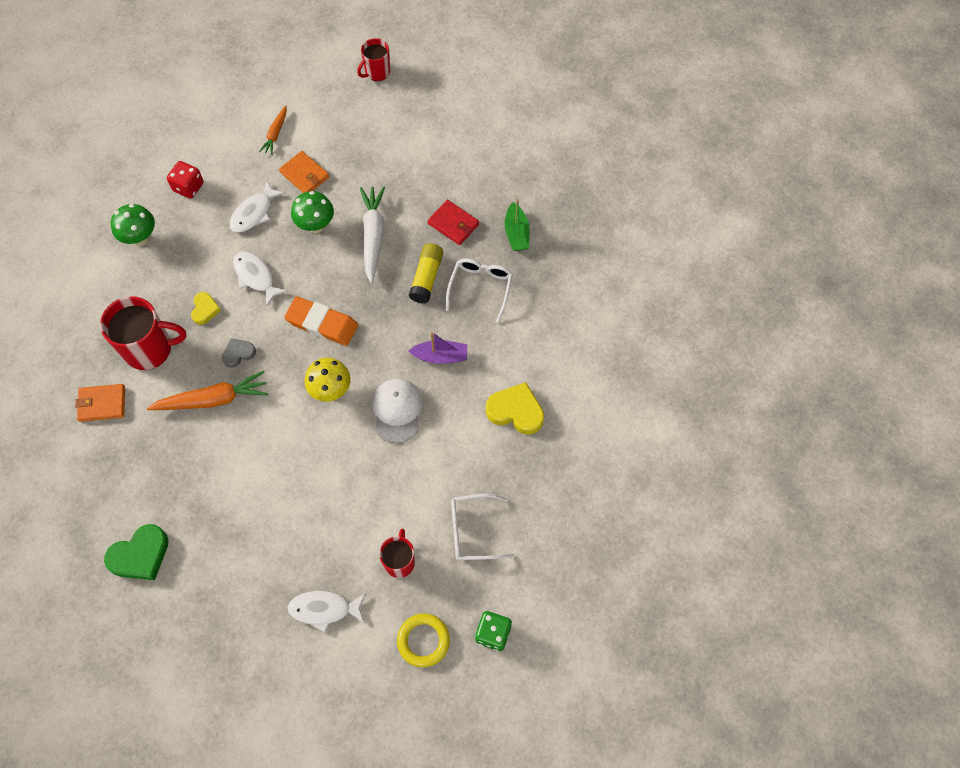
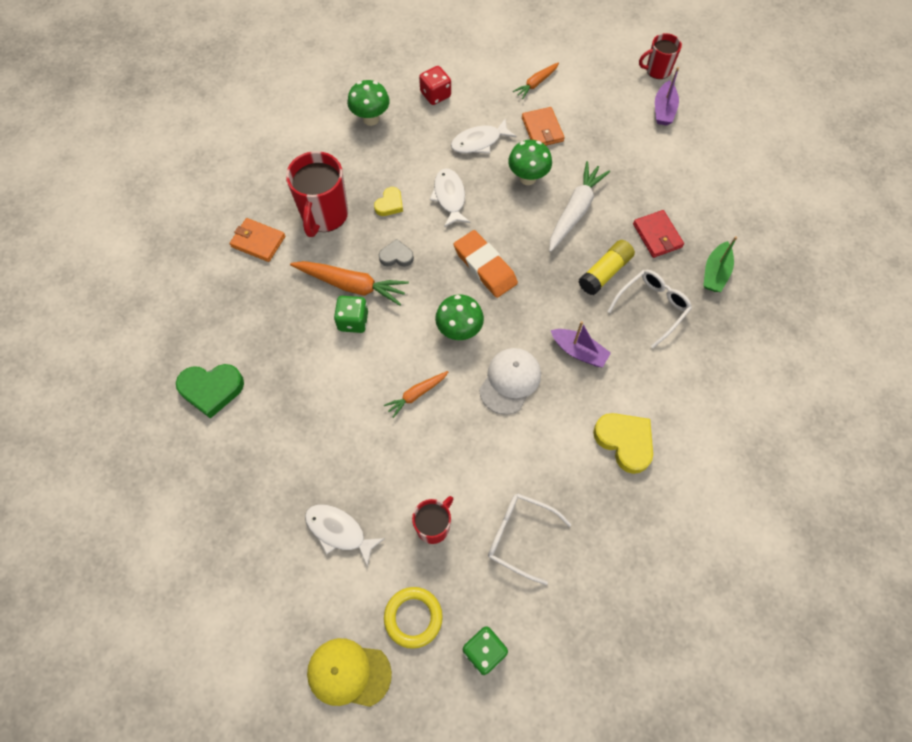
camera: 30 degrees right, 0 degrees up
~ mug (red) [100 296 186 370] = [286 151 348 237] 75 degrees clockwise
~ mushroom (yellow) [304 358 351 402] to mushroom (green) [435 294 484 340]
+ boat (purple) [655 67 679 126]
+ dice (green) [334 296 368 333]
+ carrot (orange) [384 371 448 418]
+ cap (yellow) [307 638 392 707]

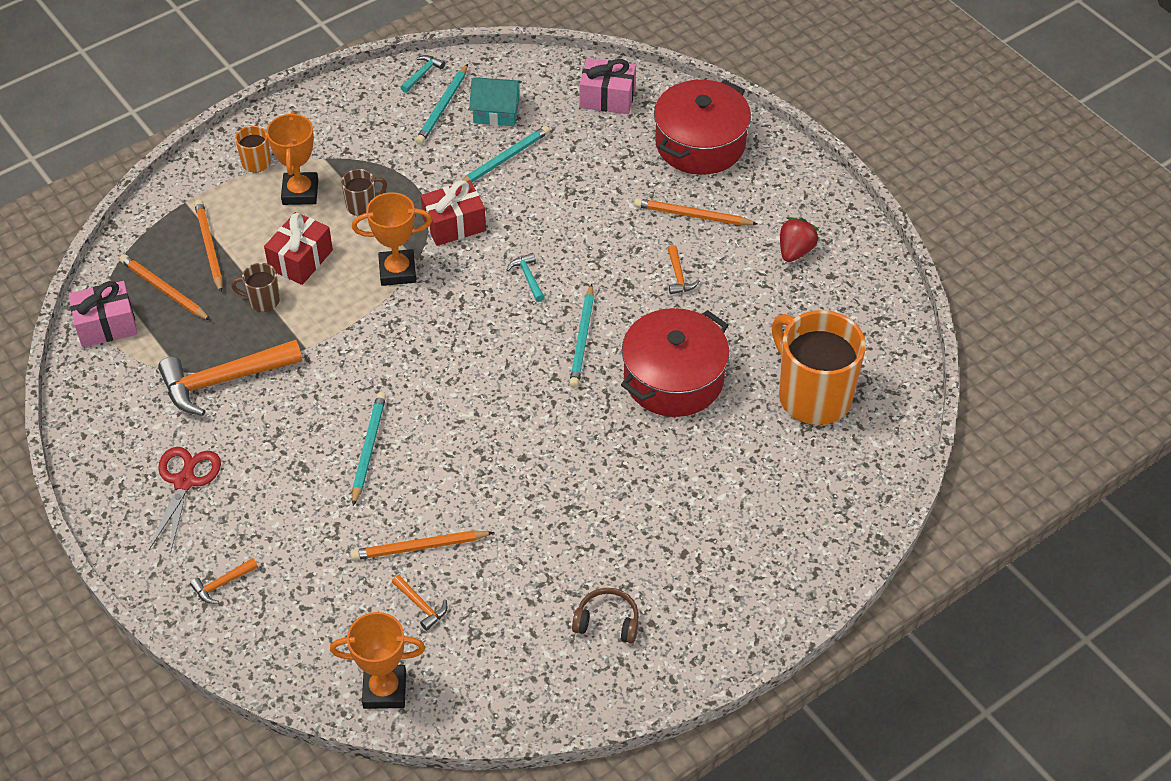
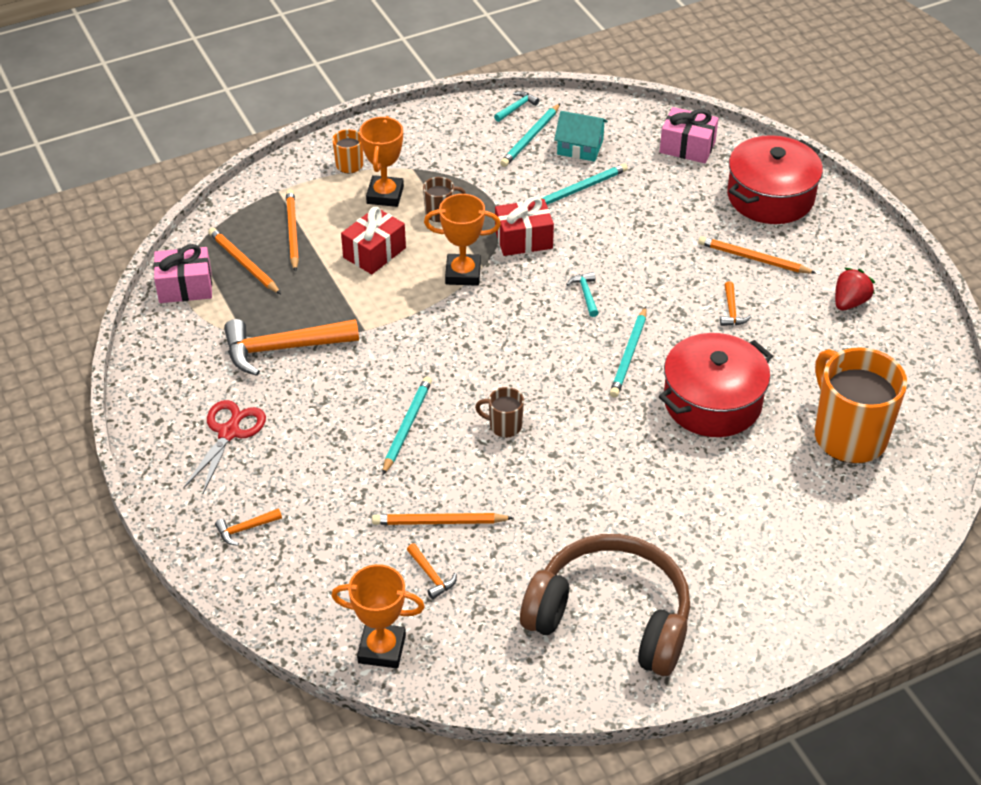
camera: 10 degrees right, 5 degrees down
~ mug (brown) [231 263 280 312] to [475 387 524 438]
~ headphones (brown) [572 588 639 644] = [520 534 690 676] x2.47

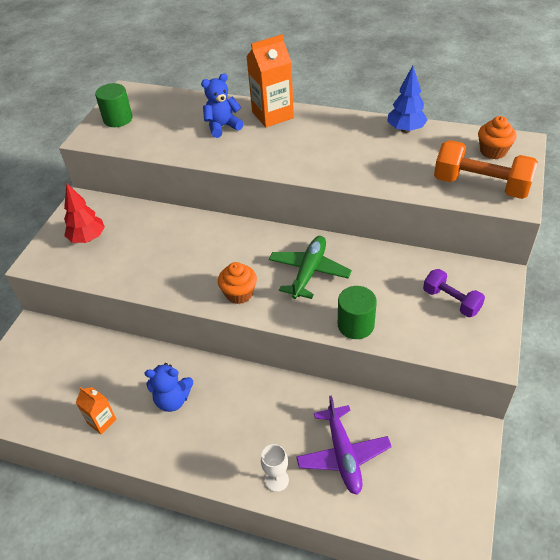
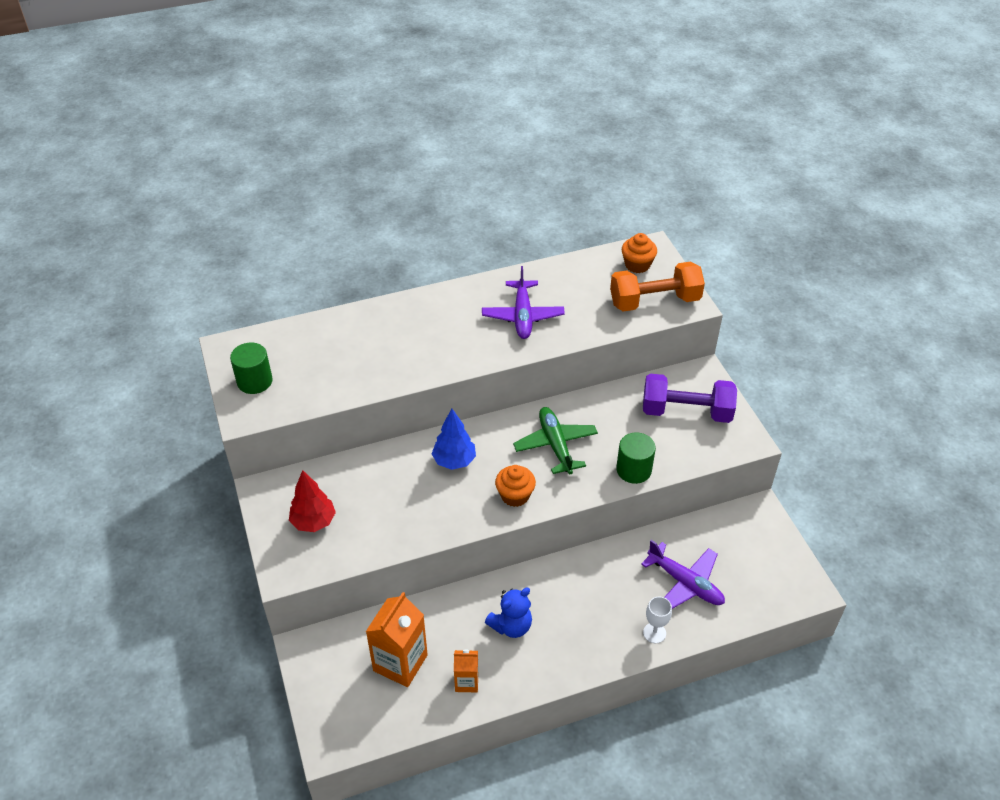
camera: 40 degrees left, 0 degrees up
~ carton (orange) [246 34 294 127] to [366 592 428 687]
~ tree (blue) [387 66 427 133] to [432 409 476 470]
- teddy bear (blue) [201 73 244 138]
~ dumbbell (purple) [423 269 485 317] = [643 373 737 423] x1.66
+ plane (purple) [482 266 565 339]

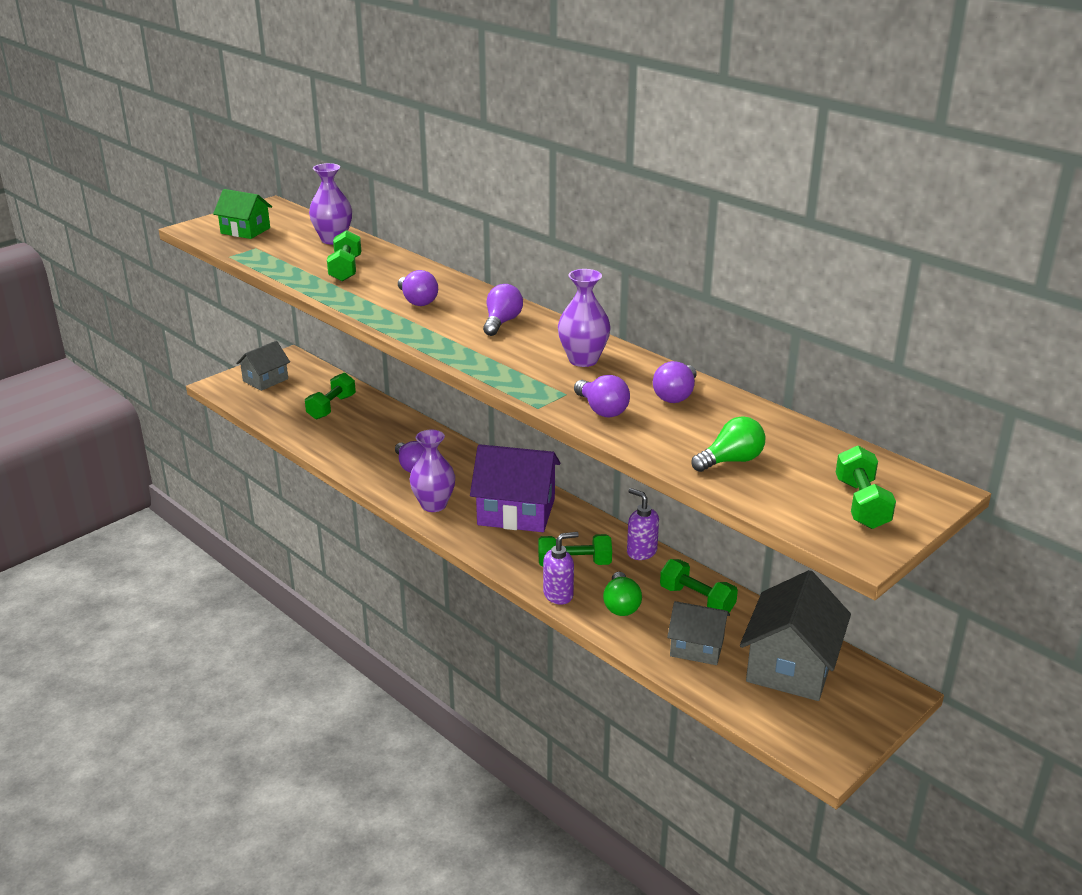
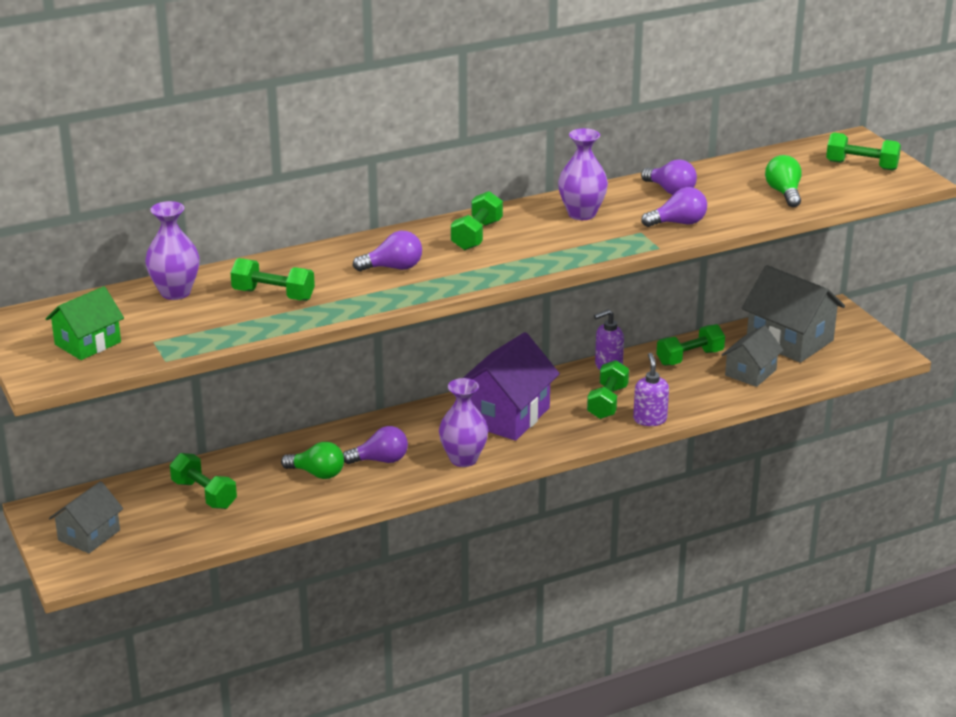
camera: 70 degrees left, 0 degrees up
~ light bulb (purple) [483 284 523 336] to dumbbell (green) [451 191 503 250]
~ house (grey) [236 341 290 391] = [49 481 123 553] 60 degrees clockwise
~ light bulb (green) [603 572 642 616] to [281 442 344 479]

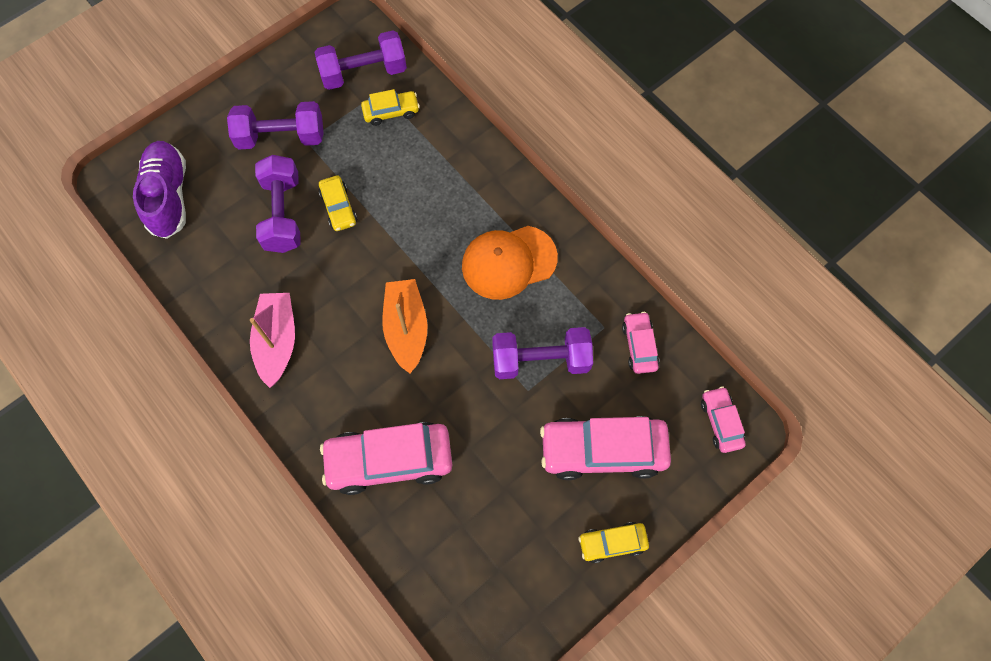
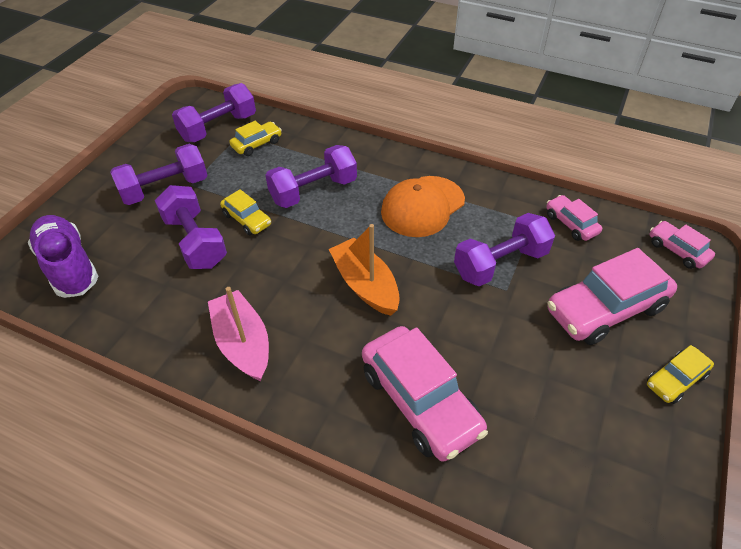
camera: 25 degrees left, 20 degrees down
~ car (pink) [320 422 452 495] = [362 326 488 462] 90 degrees counterclockwise
+ dumbbell (purple) [265 145 357 208]

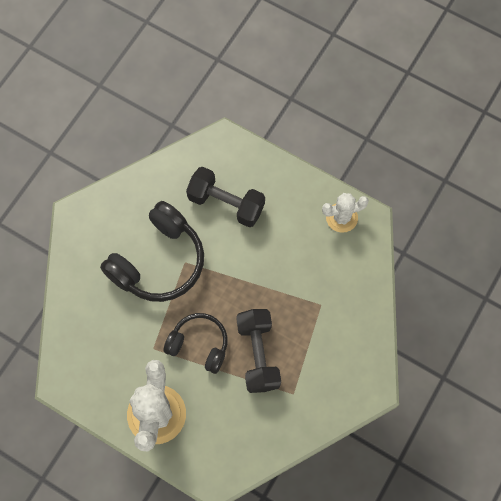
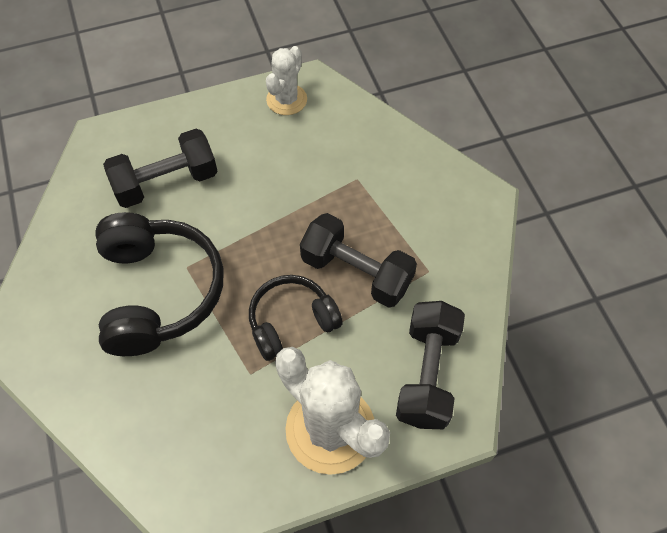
camera: 50 degrees left, 10 degrees down
+ dumbbell (black) [396 301 465 429]

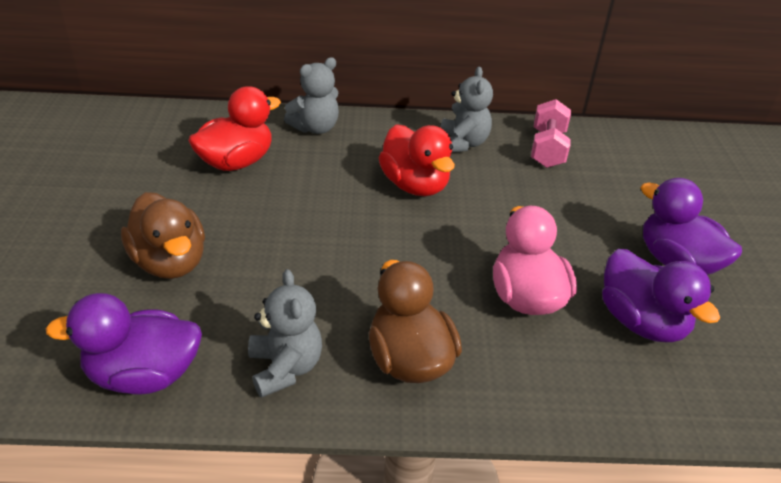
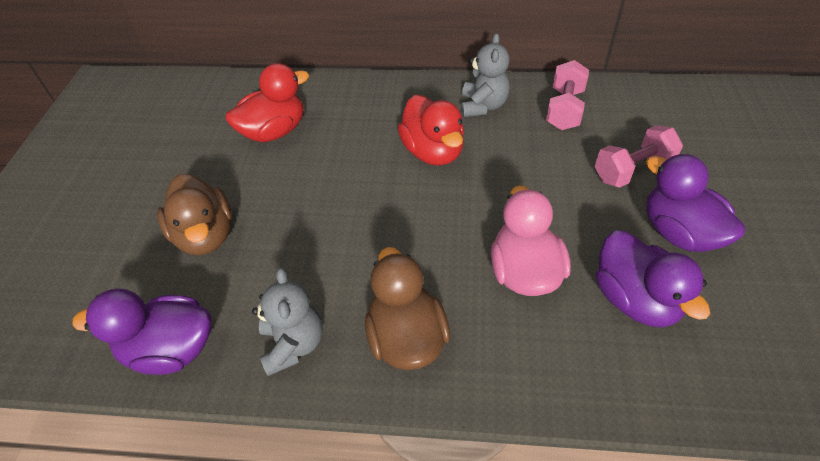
camera: 10 degrees right, 10 degrees up
- teddy bear (grey) [284 57 339 134]
+ dumbbell (pink) [595 125 683 188]

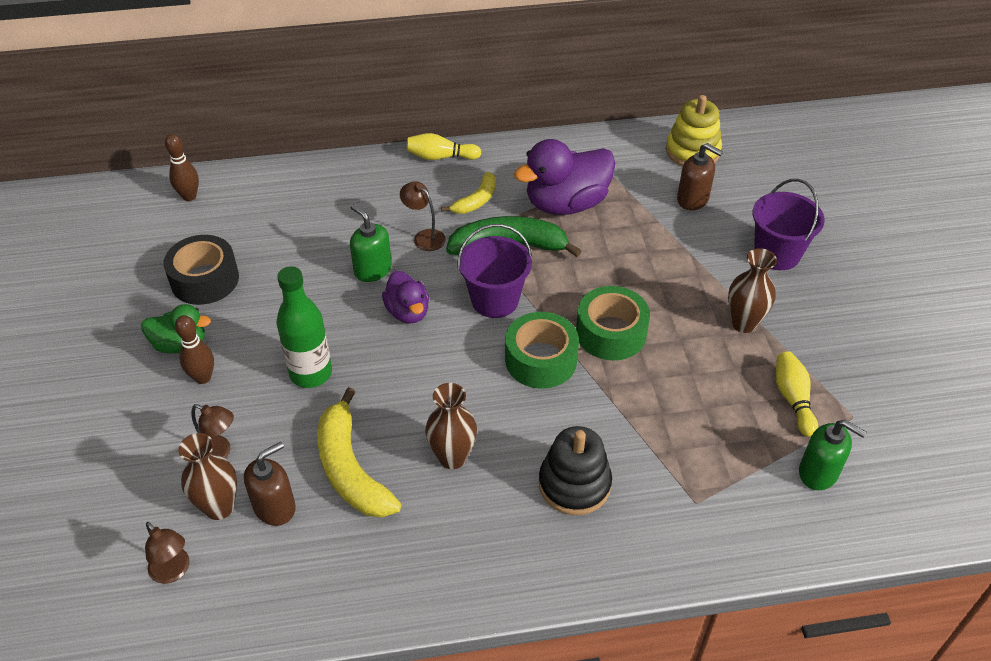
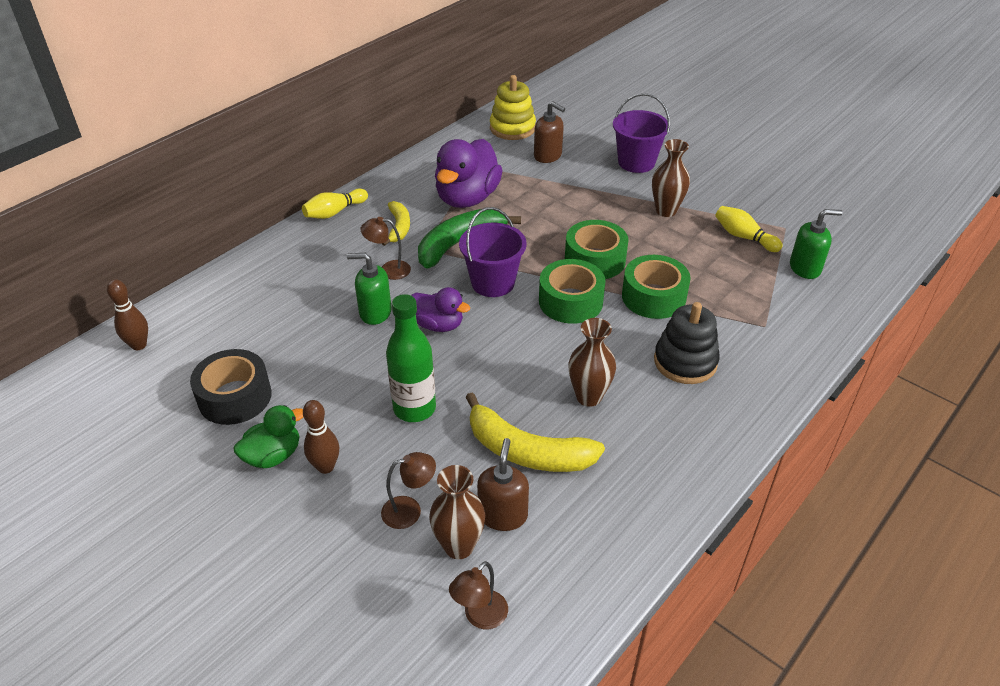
camera: 40 degrees left, 5 degrees down
~ soap dispenser (brown) [677 143 723 210] = [534 101 565 163] 45 degrees clockwise
~ lamp (brown) [145 522 190 584] = [449 561 508 629] 120 degrees clockwise
+ tape (green) [622 255 690 319]

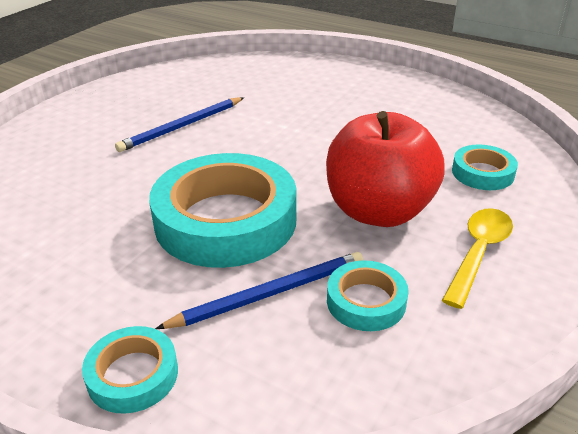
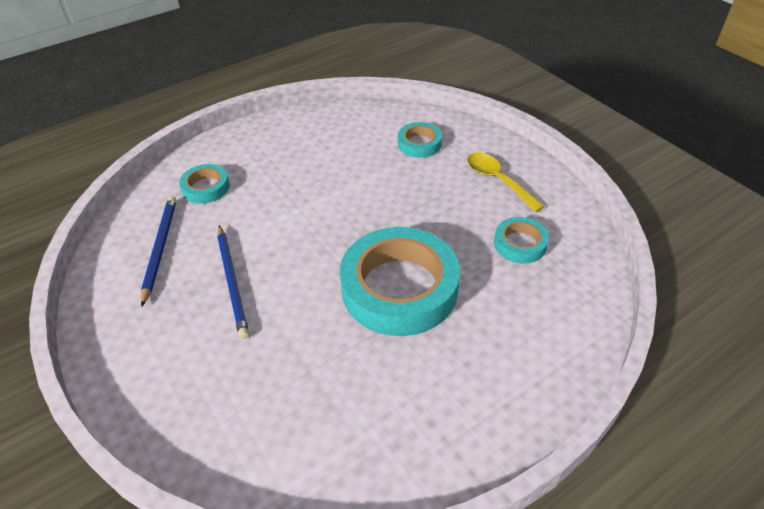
camera: 65 degrees left, 10 degrees up
- apple (red) [326 111 445 227]
~ pencil (blue) [155 252 363 329] to [141 196 176 306]
~ tape (turquoise) [82 326 178 414] to [179 164 230 204]

